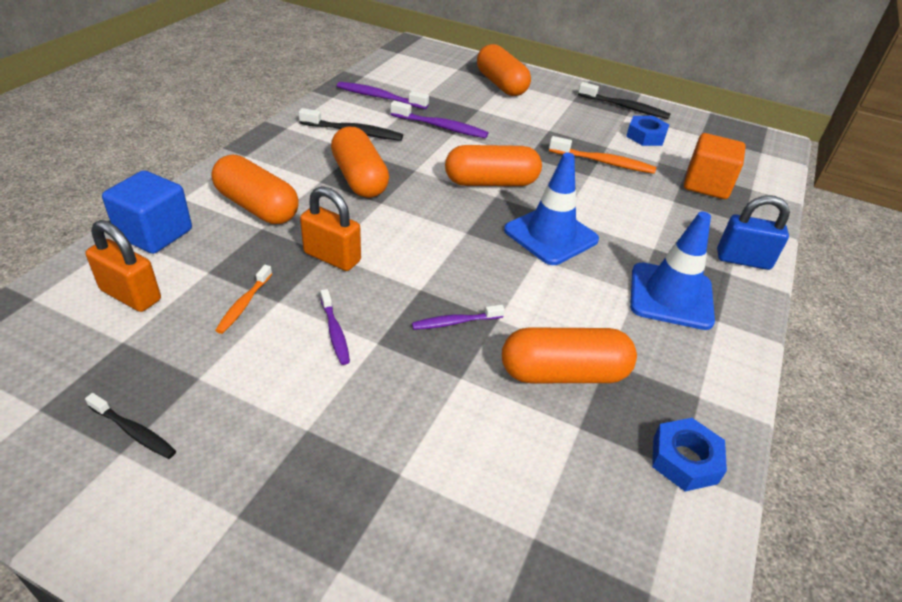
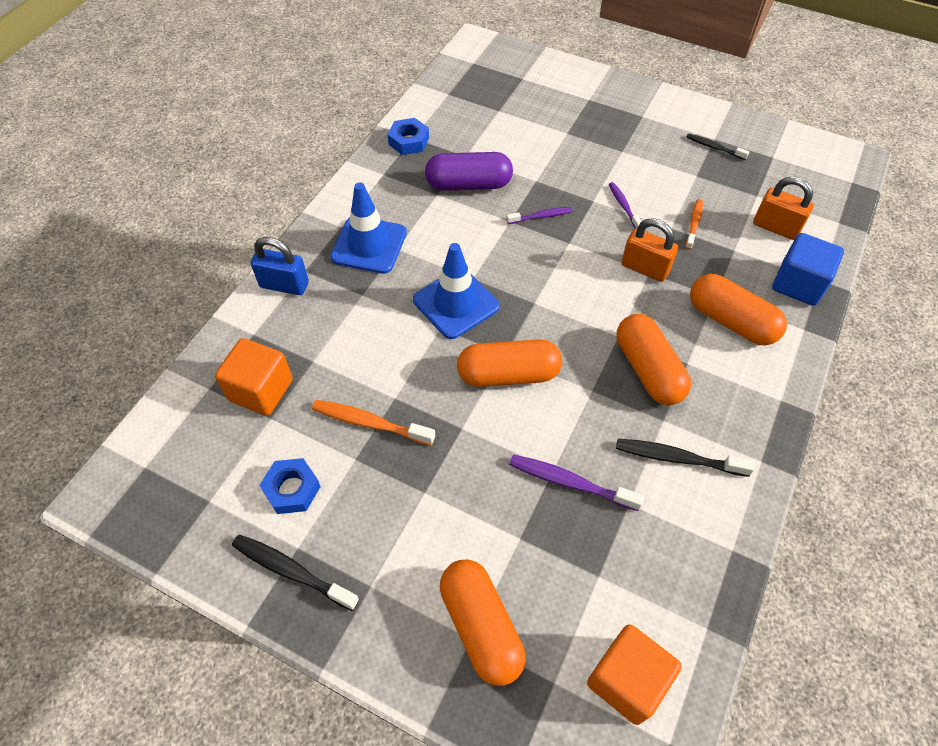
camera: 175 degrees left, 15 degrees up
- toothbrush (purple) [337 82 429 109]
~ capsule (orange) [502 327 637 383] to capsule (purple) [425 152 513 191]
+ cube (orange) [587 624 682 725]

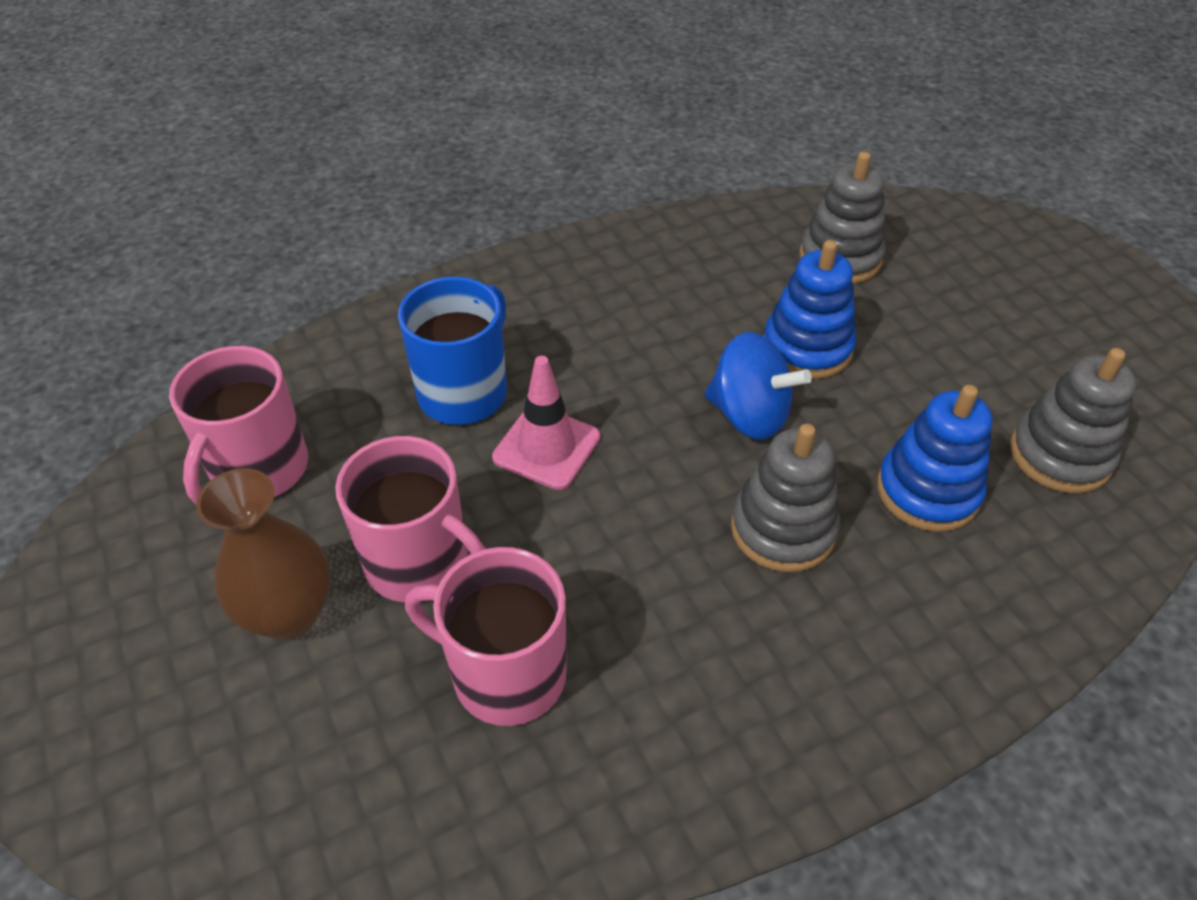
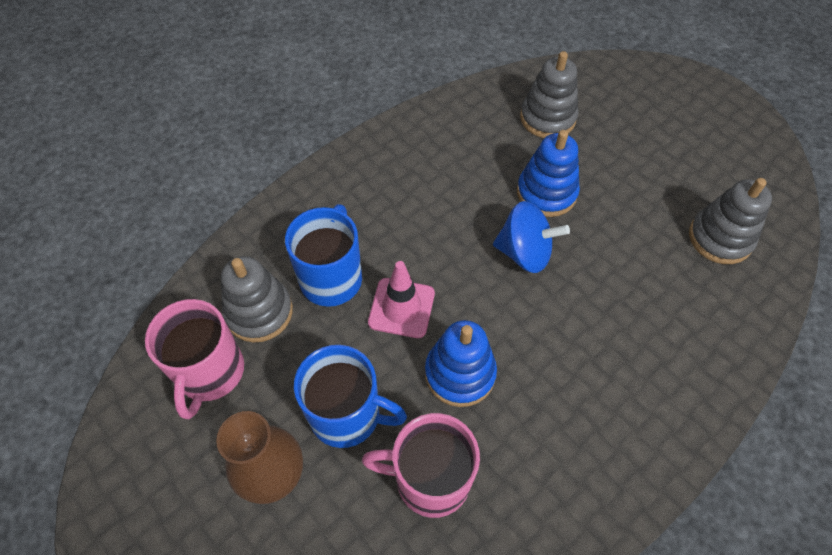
camera: 15 degrees left, 10 degrees up
~ stacking toy (blue) [877 385 993 532] to [425 320 497 407]
~ stacking toy (grey) [731 424 840 572] to [221 256 293 343]
~ mug (pink) [335 436 486 603] to mug (blue) [294 345 407 448]

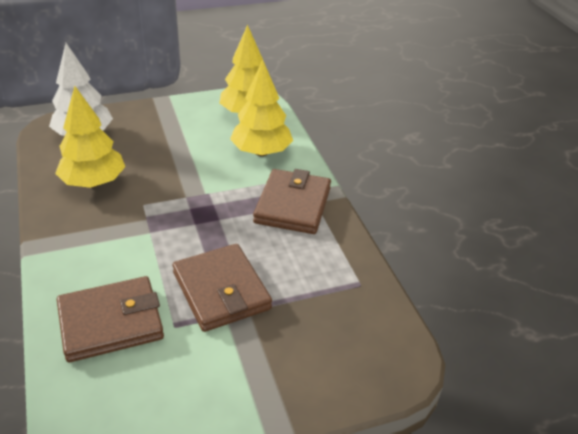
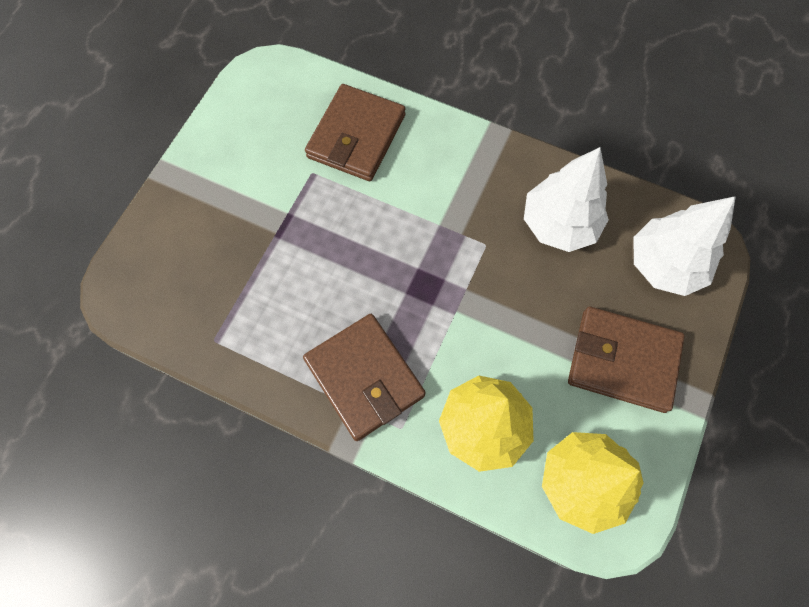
camera: 135 degrees right, 30 degrees up
~ tree (yellow) [55 86 125 188] to tree (white) [524 147 609 252]
~ wallet (brown) [172 244 272 332] to [568 307 685 413]

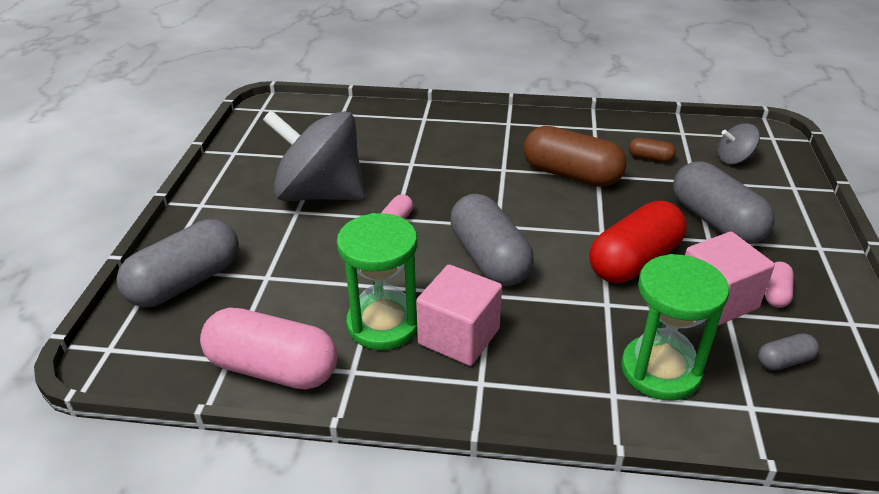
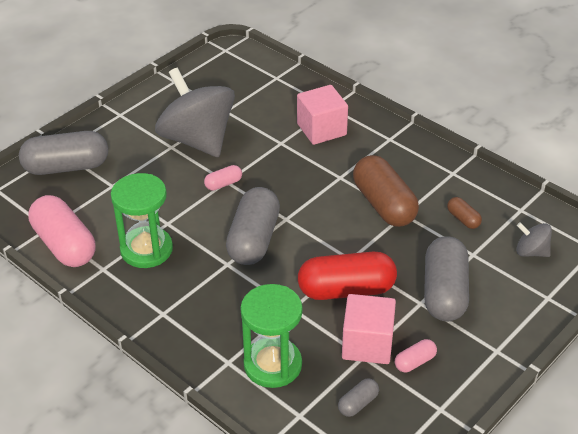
camera: 35 degrees right, 5 degrees up
~ cube (pink) [416 265 502 366] to [297 85 348 145]
~ capsule (grey) [758 333 819 371] = [338 378 379 417] 60 degrees counterclockwise

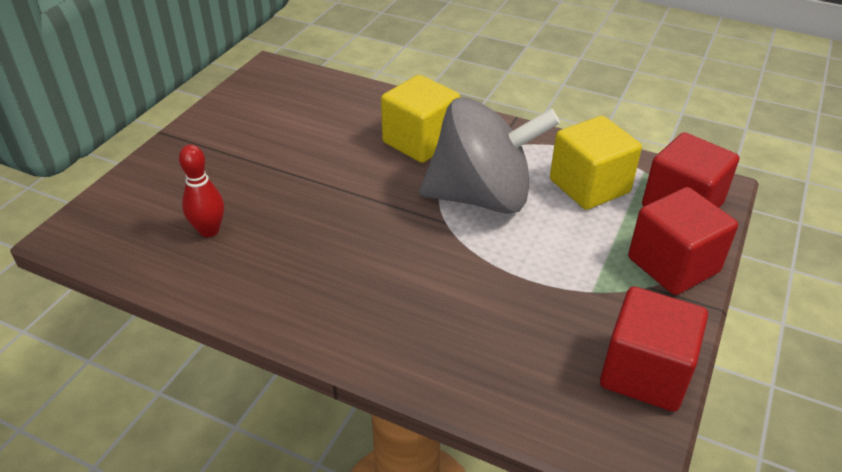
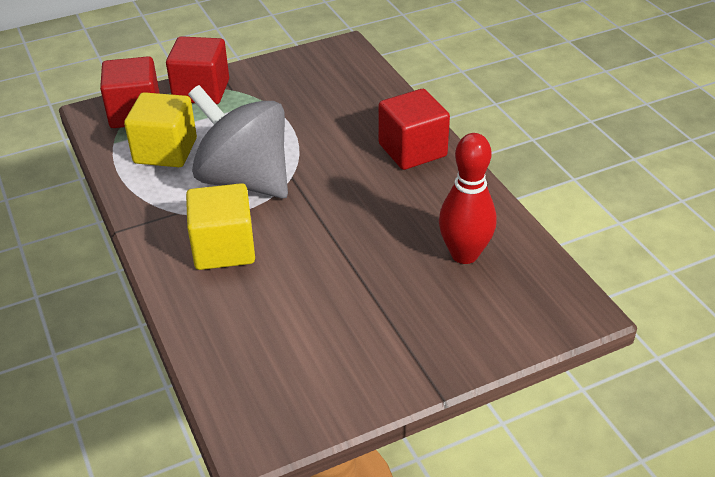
camera: 140 degrees left, 0 degrees up
~ bowling pin (red) [179 145 224 237] = [439 133 496 264] x1.53
~ cube (red) [600 286 708 412] to [378 89 450 170]

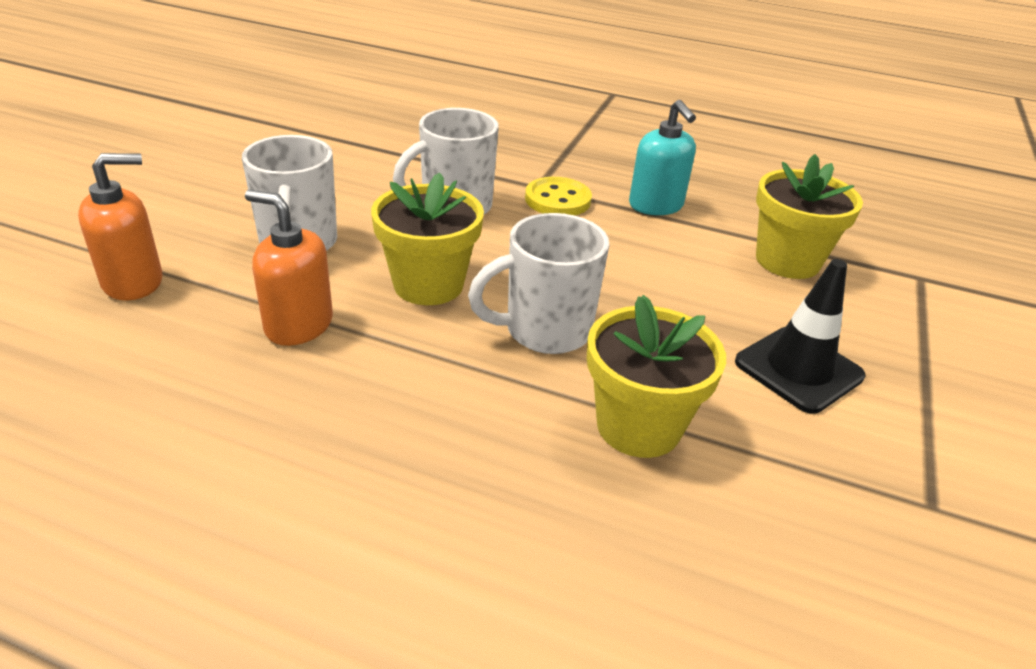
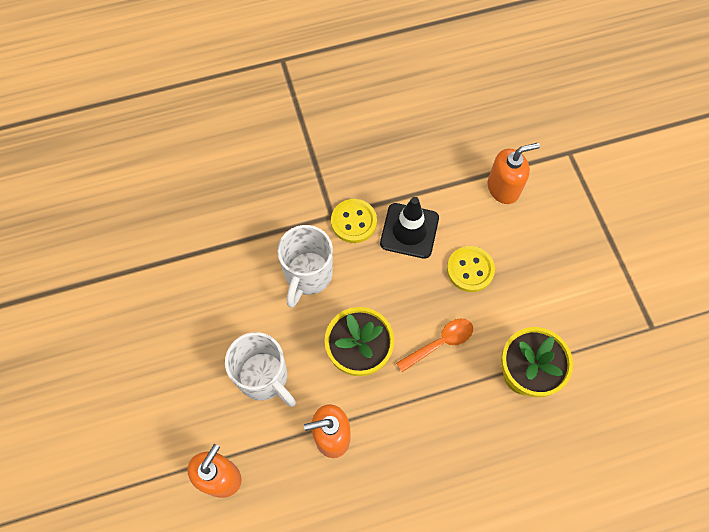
camera: 35 degrees left, 30 degrees up
- soap dispenser (turquoise) [629 100 696 215]
~ flower pot (yellow) [756 154 863 279] to soap dispenser (orange) [488 143 540 204]
~ mug (white) [468 213 609 354] to spoon (orange) [396 319 473 372]
~ traffic cone (black) [735 259 865 414] to [380 197 439 259]
+ button (yellow) [447 246 495 292]

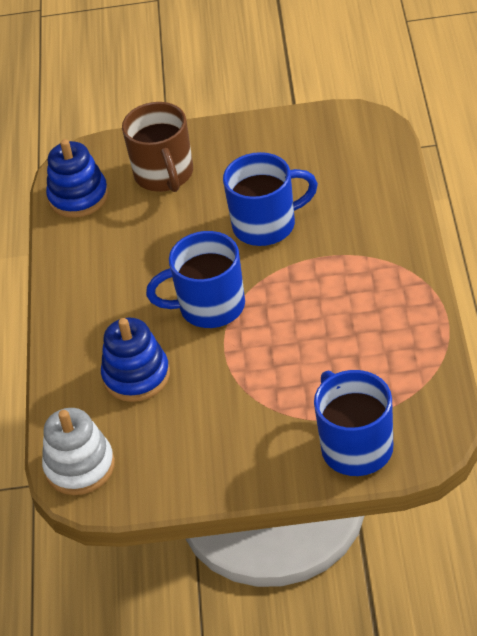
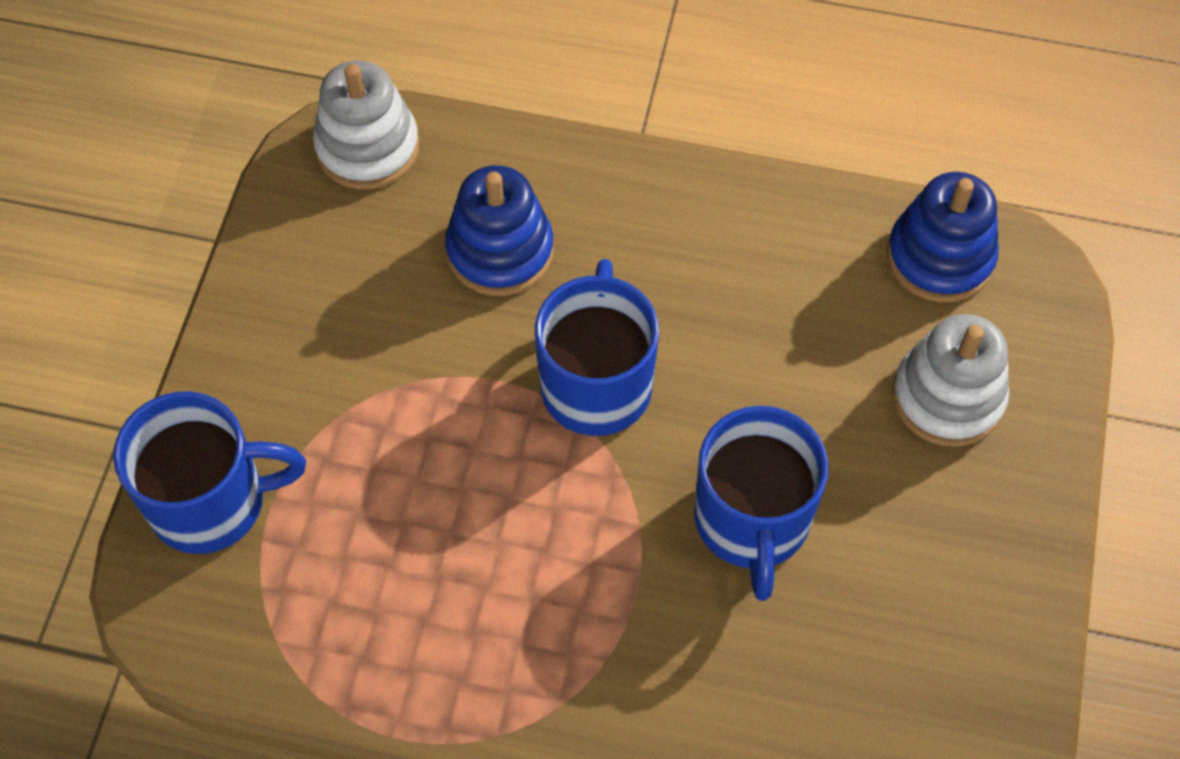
camera: 100 degrees right, 15 degrees up
~ mug (brown) [122 102 193 192] to stacking toy (white) [892 314 1009 446]

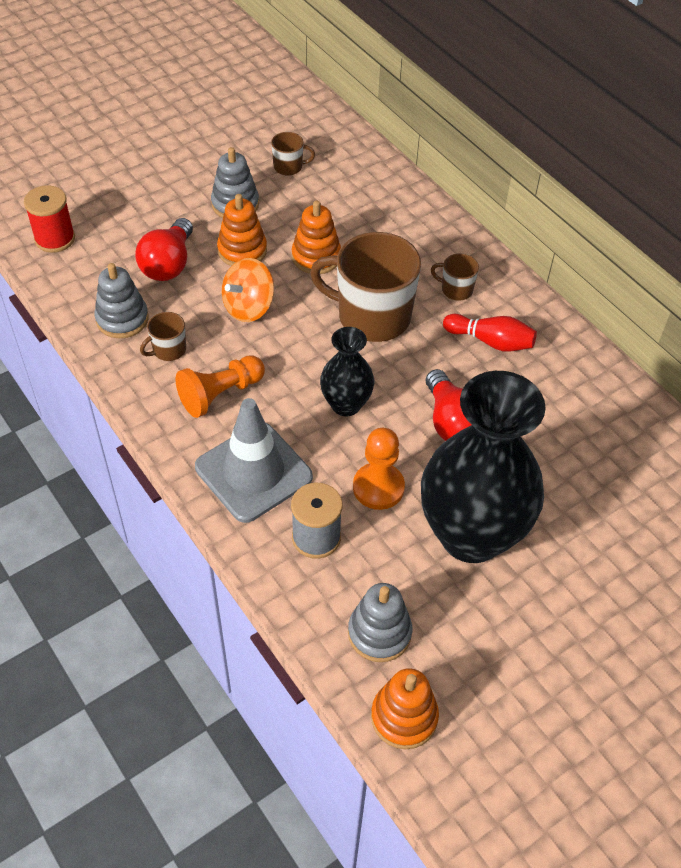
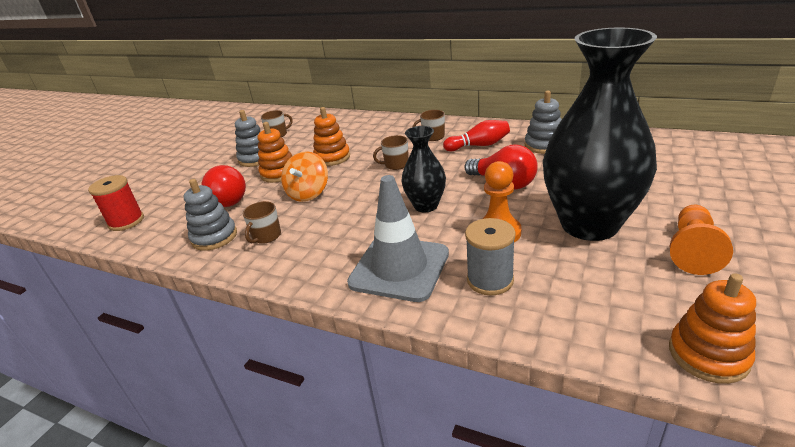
camera: 25 degrees left, 20 degrees down
~ mug (brown) [310 232 421 342] = [373 135 409 170] x0.45
~ pawn (orange) [176 355 265 418] to [670 205 733 275]
~ stacking toy (grey) [348 583 412 662] to [525 91 562 154]

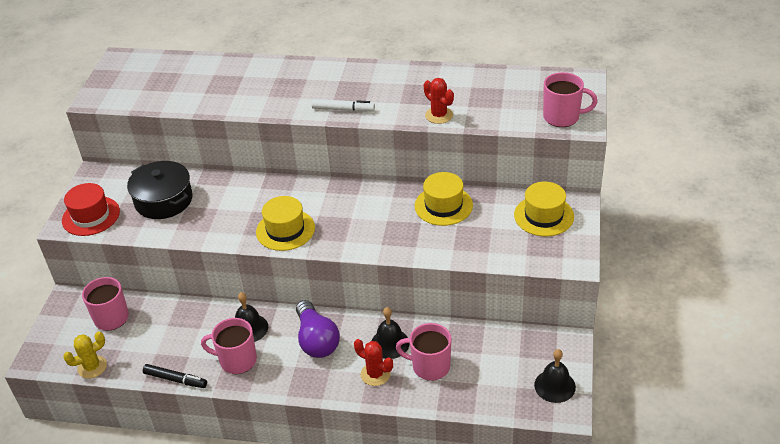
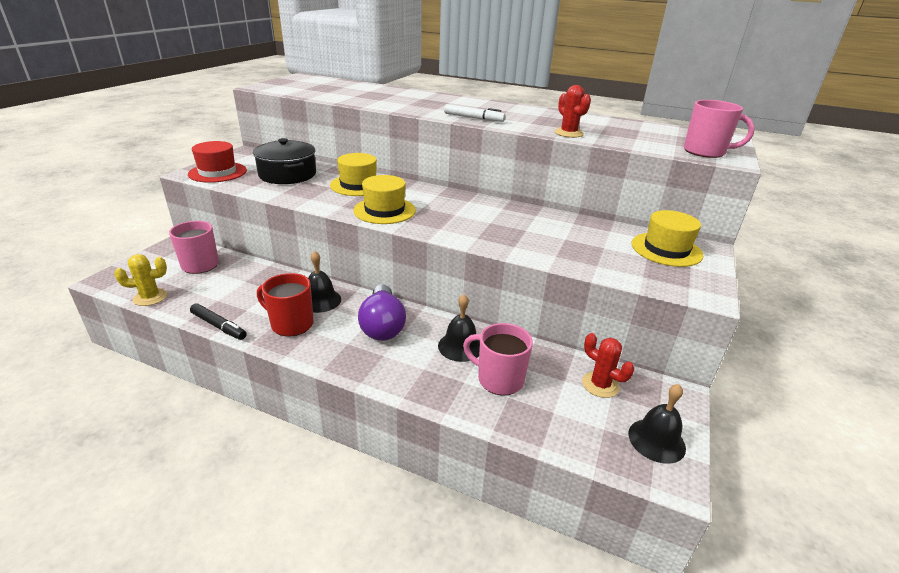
camera: 10 degrees right, 10 degrees down
~ hat (yellow) [415 172 473 226] to [330 153 377 196]
~ mug (pink) [201 318 257 374] to mug (red) [257 273 314 337]
~ cactus (red) [354 339 393 386] to [582 333 634 398]

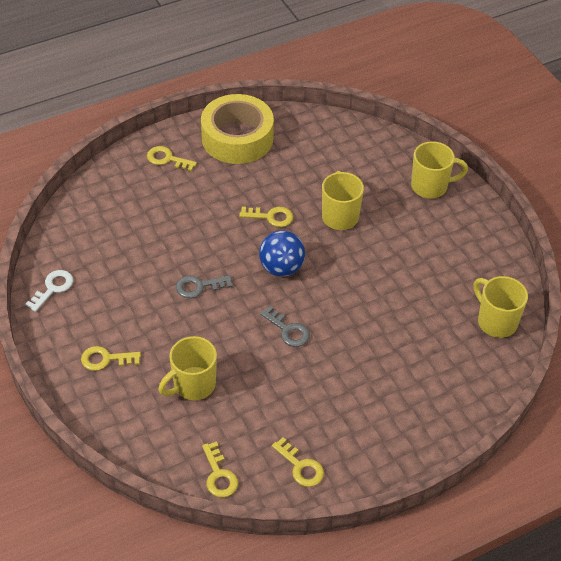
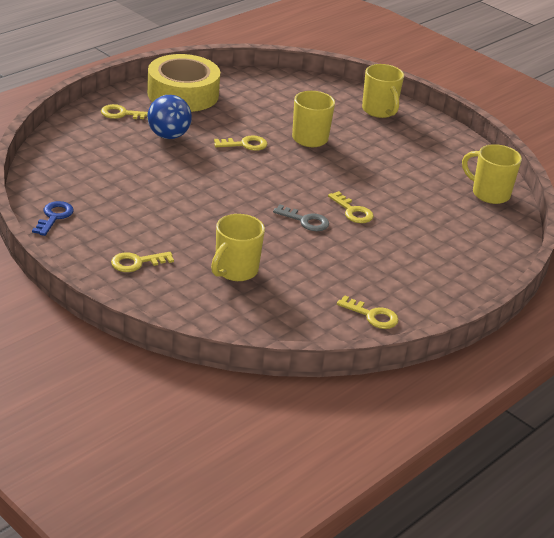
camera: 20 degrees left, 15 degrees down
~ mug (yellow) [411 141 468 198] = [362 64 404 118] 90 degrees clockwise
~ ball (blue) [259 231 305 277] to [147 95 192 139]
~ key (white) [25 270 73 312] to key (blue) [32 201 74 236]
- key (grey) [176 275 232 298]
~ key (yellow) [202 441 238 498] to [328 191 374 223]

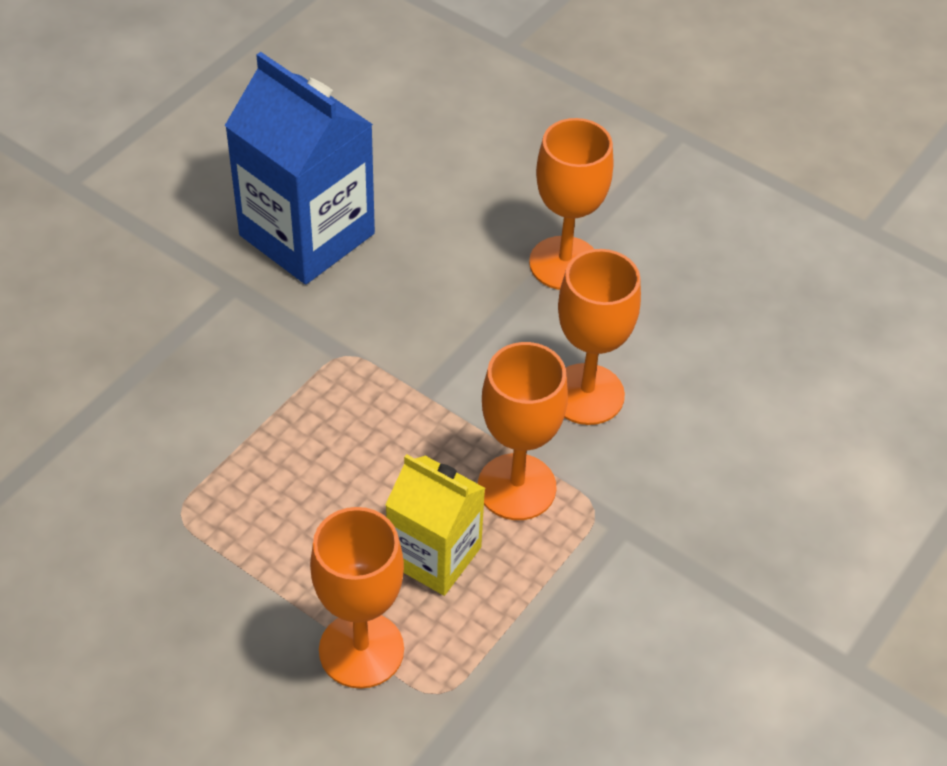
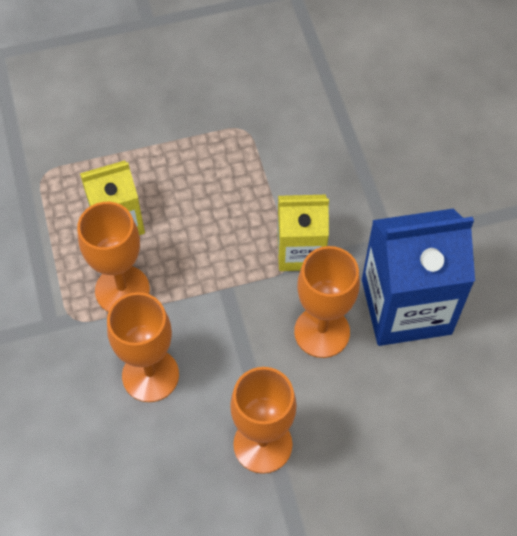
camera: 130 degrees right, 10 degrees up
~ goblet (orange) [310 507 404 689] to [294 246 360 358]
+ carton (yellow) [277 195 329 271]

